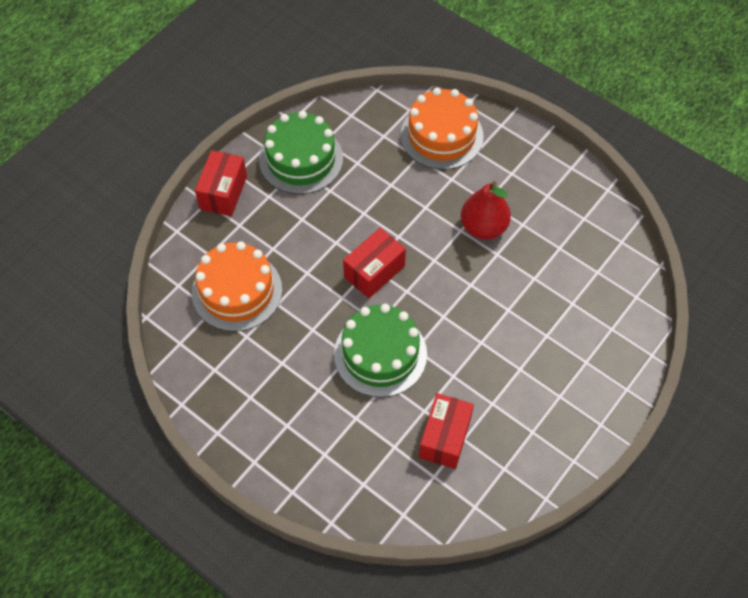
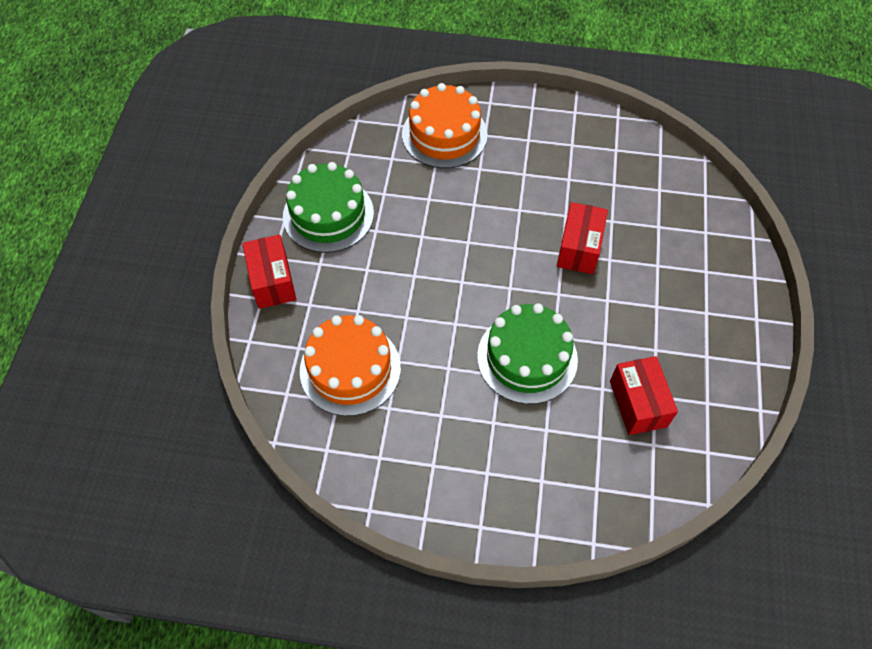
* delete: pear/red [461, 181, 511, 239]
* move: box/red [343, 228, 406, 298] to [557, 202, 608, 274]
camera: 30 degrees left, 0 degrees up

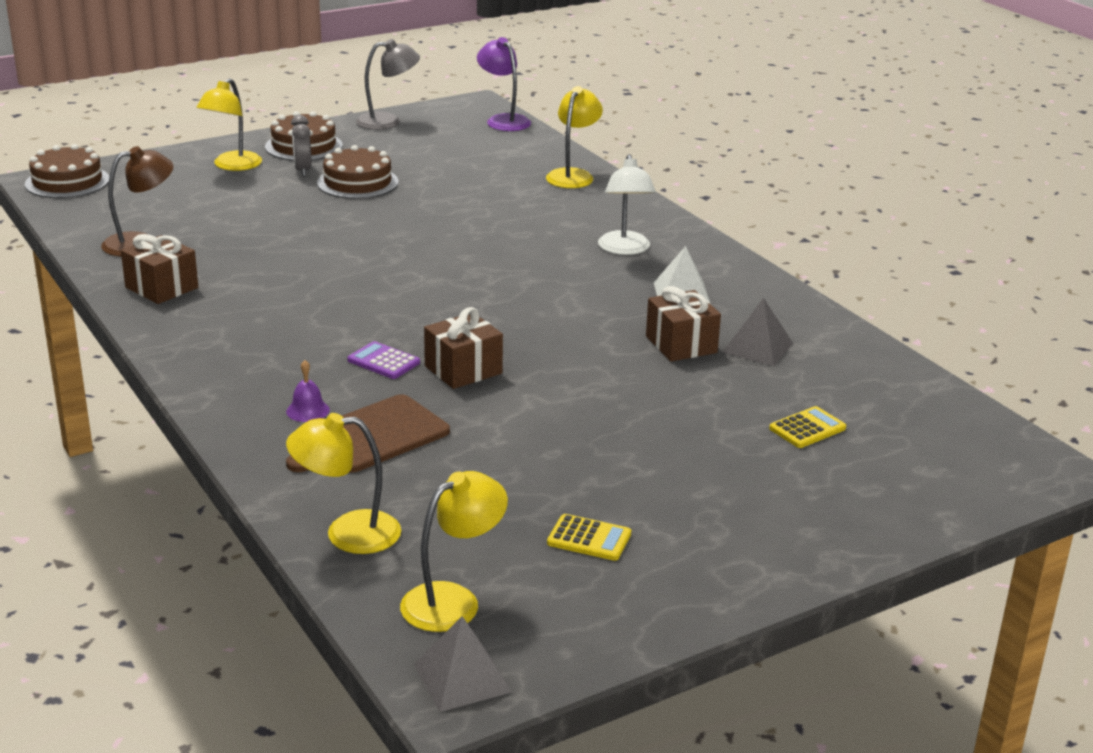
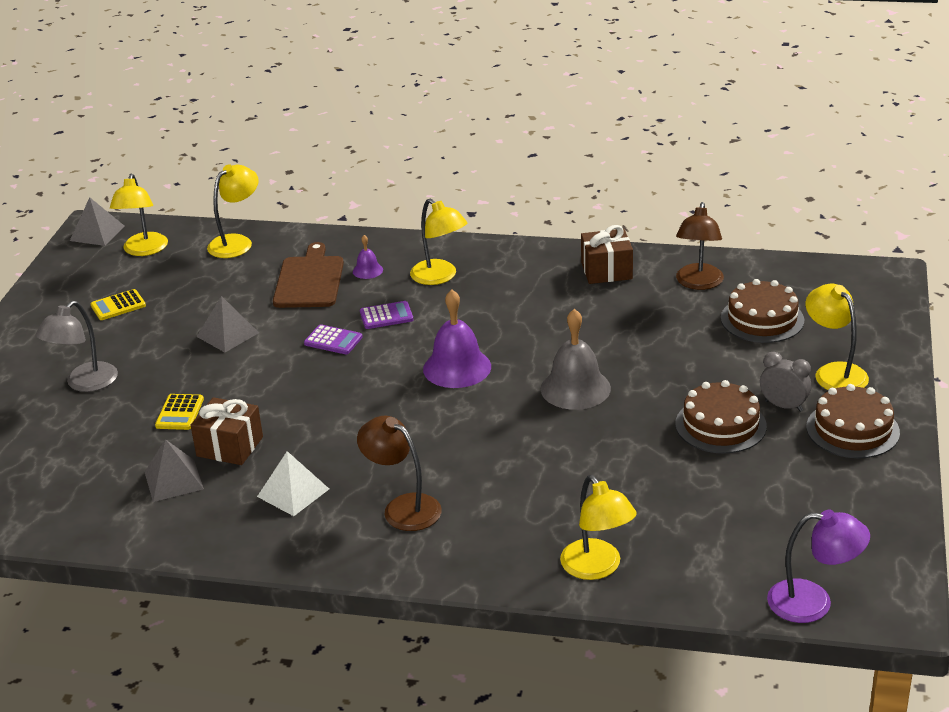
* move: lamp/grey [356, 39, 420, 130] to [36, 301, 118, 392]
* move: cake/brown [25, 144, 109, 198] to [721, 279, 804, 343]
* recolor: lamp/white [598, 154, 656, 255] to lamp/brown [357, 416, 442, 531]
* replace: gift/brown [424, 307, 503, 389] to calculator/purple [304, 324, 363, 354]
* move: calculator/yellow [769, 406, 846, 448] to [155, 394, 204, 430]
* insert: lamp/yellow [410, 199, 467, 285]
* insert: bell/purple [423, 290, 491, 388]
* insert: pyramid/grey [196, 296, 259, 352]
* insert: bell/grey [541, 309, 611, 410]
camera: 135 degrees right, 5 degrees up

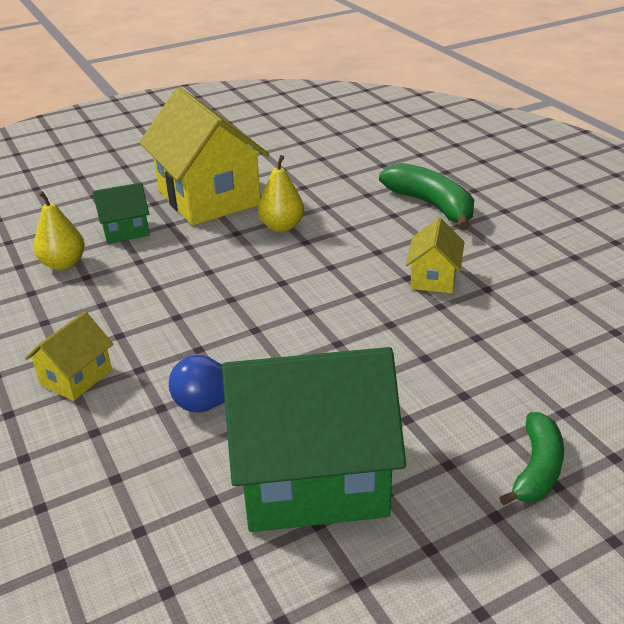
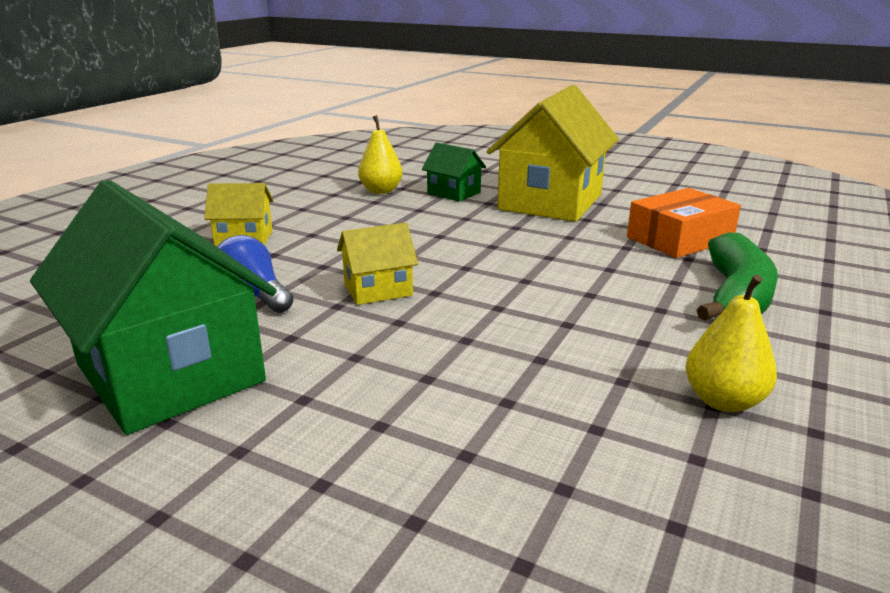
* move: pear/yellow [258, 155, 304, 232] to [685, 275, 777, 412]
* move: house/yellow [406, 218, 464, 293] to [337, 223, 418, 305]
* delete: banana/green [499, 412, 564, 505]
* insert: box/orange [627, 188, 741, 258]
camera: 55 degrees right, 10 degrees down

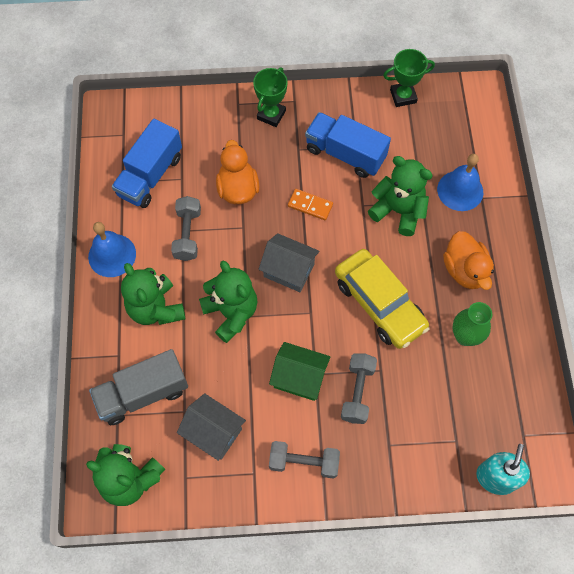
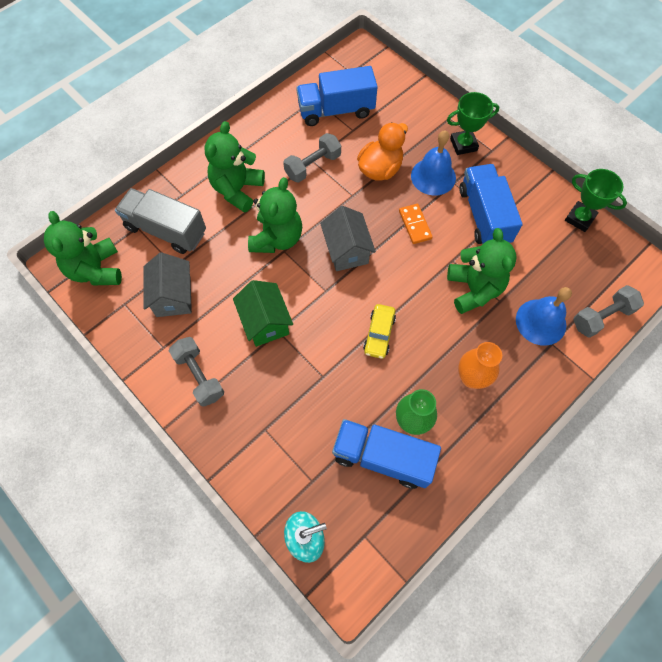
* move: bell/blue [88, 222, 136, 277] to [411, 130, 456, 196]
* replace: duck/orange [443, 231, 494, 290] to vase/orange [458, 342, 502, 389]
* resize: car/yellow [335, 249, 430, 349] = [363, 304, 396, 359] x0.51
* move: dumbbell/grey [341, 353, 377, 424] to [573, 285, 644, 338]
* insert: truck/blue [332, 419, 441, 489]
camera: 50 degrees right, 0 degrees up

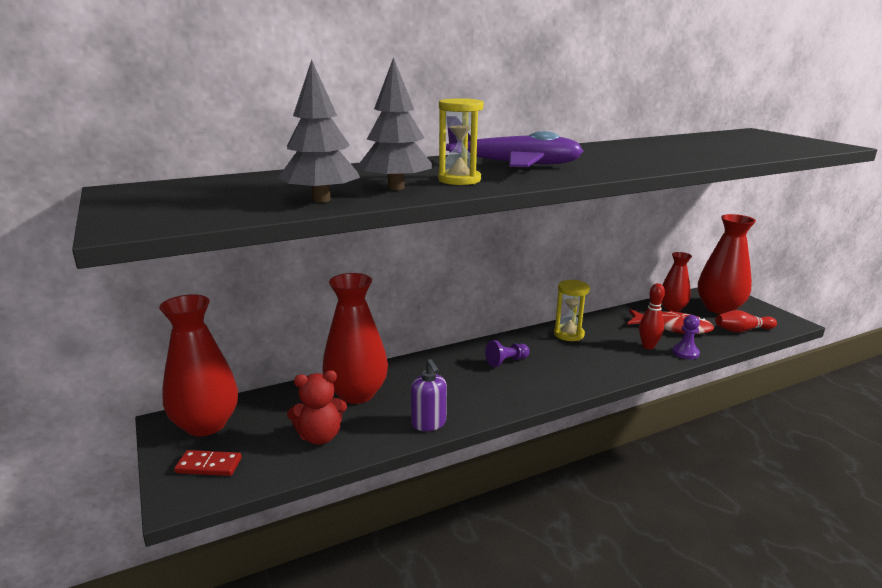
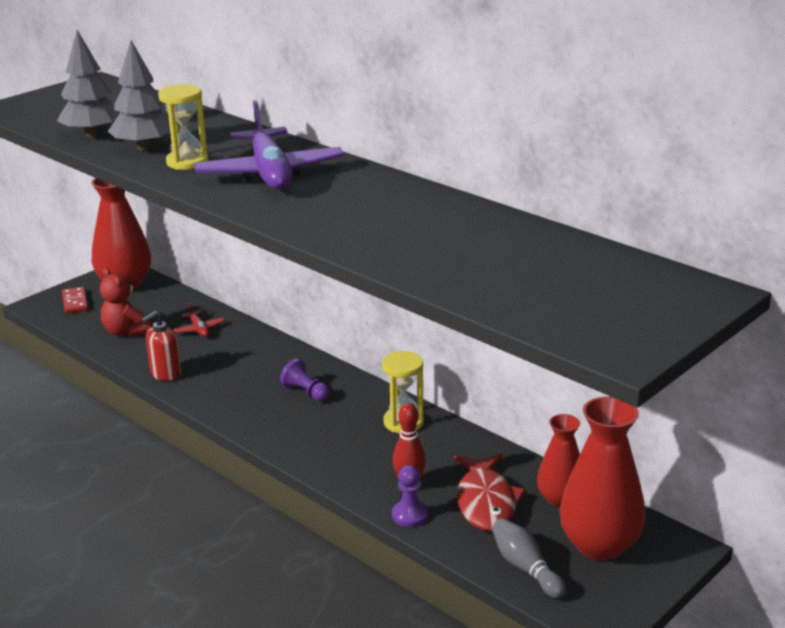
* replace: vase/red [322, 273, 388, 404] to plane/red [173, 302, 225, 337]
* recolor: bowling pin/red [715, 310, 777, 332] to bowling pin/grey [492, 518, 566, 599]
* recolor: soap dispenser/purple [411, 359, 447, 431] to soap dispenser/red [141, 311, 181, 381]
camera: 70 degrees right, 5 degrees up

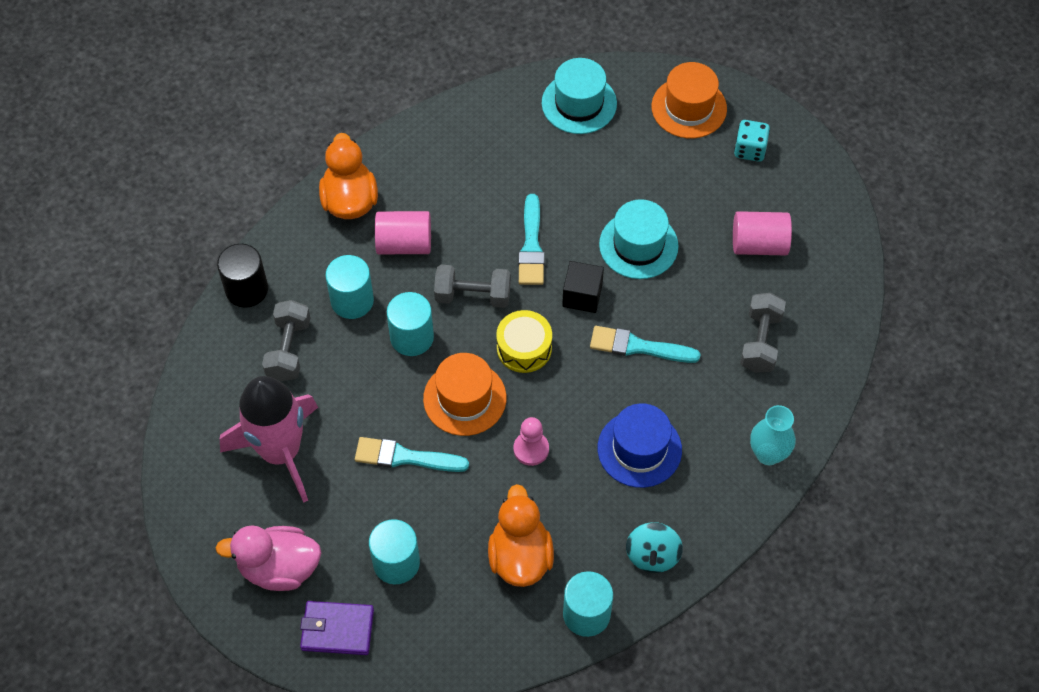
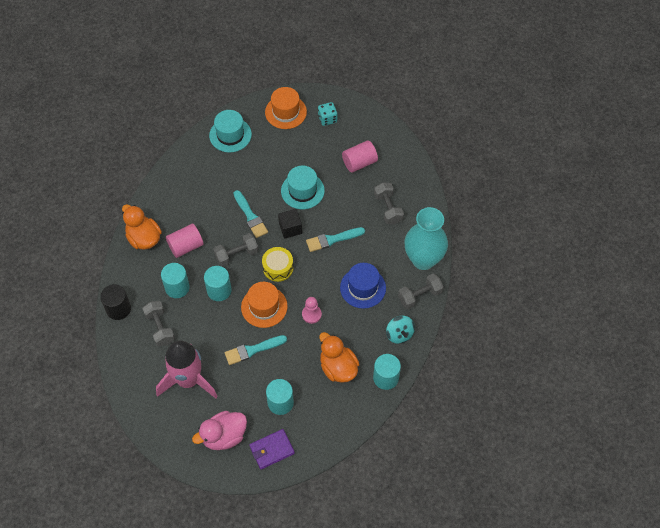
* resize: vase/turquoise [750, 405, 796, 465] = [405, 207, 448, 270] x1.79
* insert: dumbbell/grey [398, 274, 443, 309]
camera: 30 degrees left, 0 degrees up

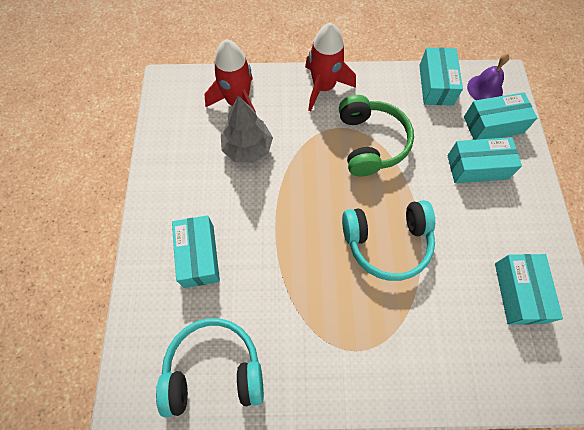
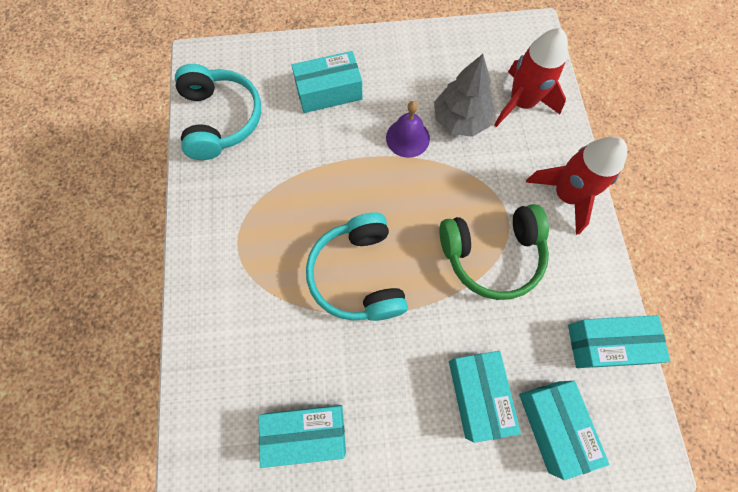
* move: bell/purple [467, 53, 509, 100] to [386, 101, 430, 158]
camera: 85 degrees right, 5 degrees up

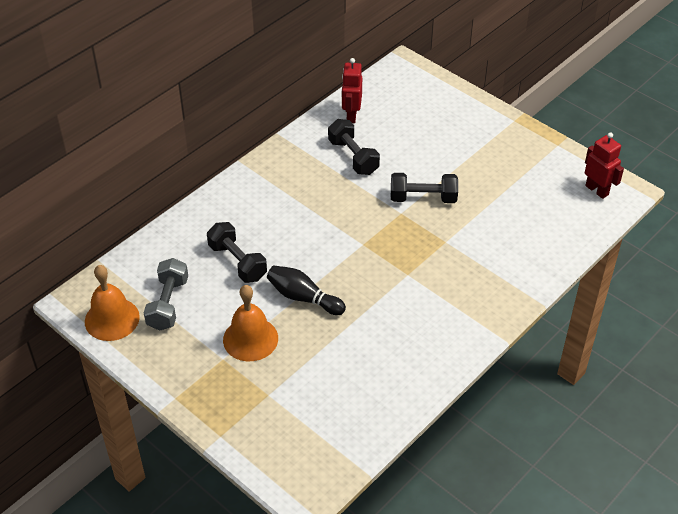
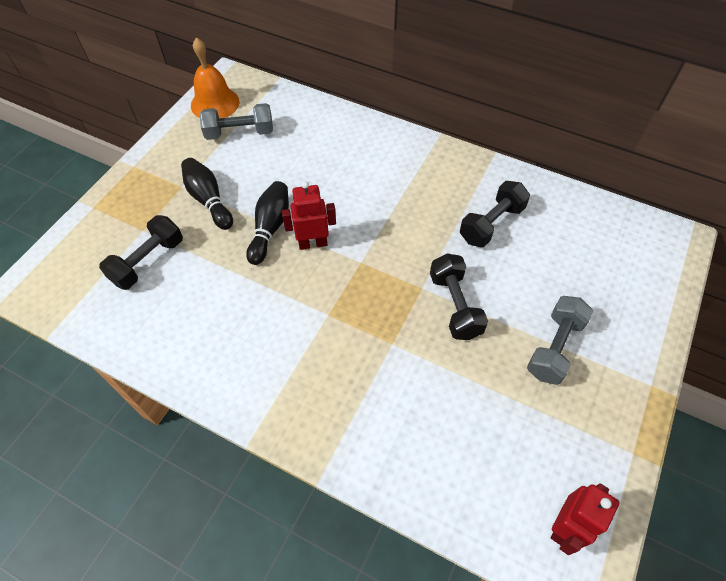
* move: robot/red [342, 58, 362, 123] to [282, 181, 336, 250]
* move: dumbbell/black [207, 222, 267, 283] to [99, 215, 183, 290]
* replace: bell/orange [223, 285, 278, 361] to bowling pin/black [181, 158, 233, 230]
* insert: dumbbell/grey [527, 296, 593, 385]
camera: 75 degrees right, 10 degrees up

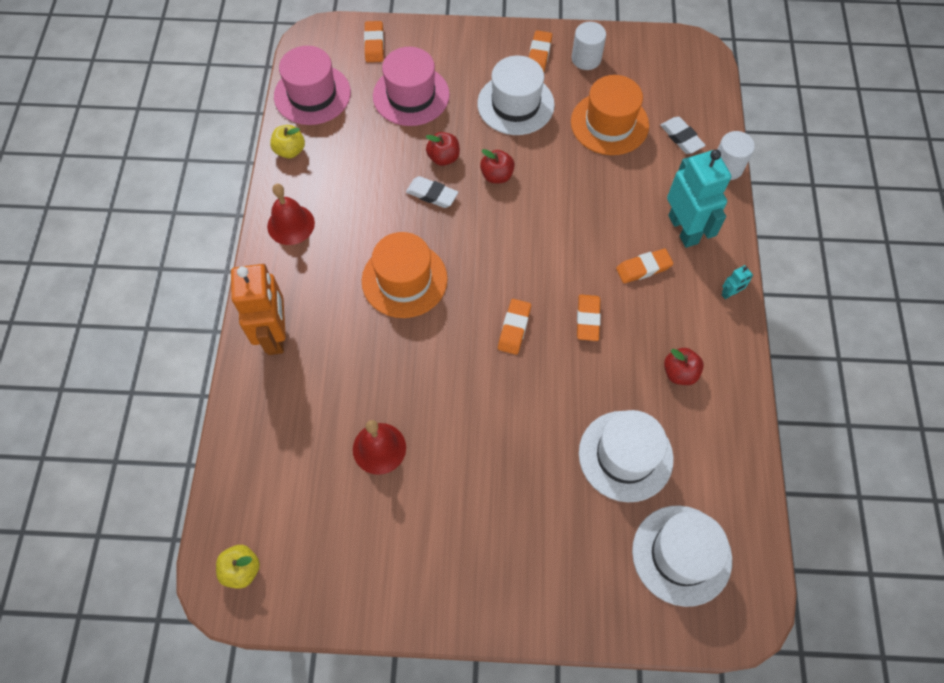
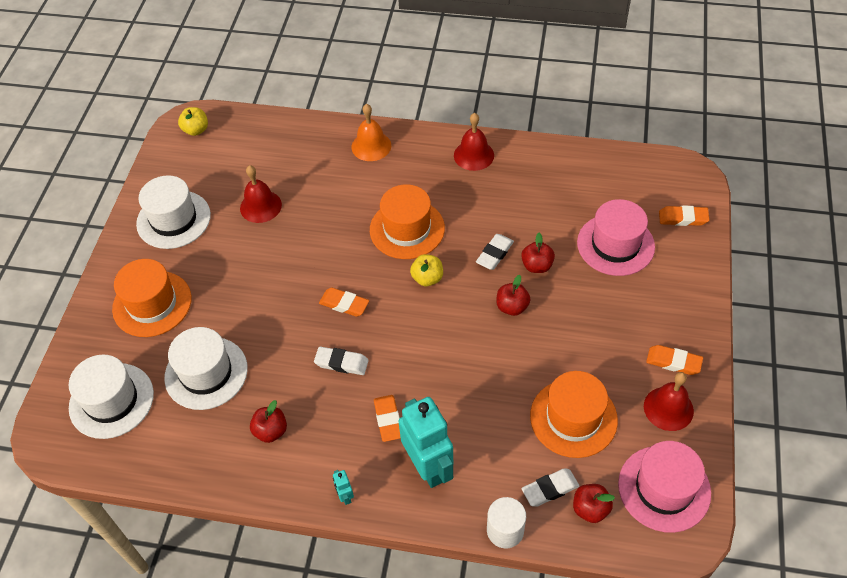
* replace: cylinder/white [572, 22, 606, 70] to bell/red [644, 372, 694, 431]
* move: hat/pink [274, 46, 351, 125] to [618, 441, 711, 533]
* move: hat/white [477, 56, 555, 135] to [136, 175, 211, 249]
* move: apple/yellow [270, 125, 305, 158] to [410, 254, 443, 286]
* rotate: robot/turquoise [667, 149, 731, 248] = [399, 397, 453, 488] 105 degrees counterclockwise
* replace: robot/orange [231, 264, 286, 355] to bell/orange [352, 104, 391, 161]
* recolor: eraser/orange [577, 295, 601, 341] to eraser/white [314, 347, 369, 375]
* insert: hat/orange [112, 259, 192, 337]
* insert: apple/red [573, 484, 615, 523]
camera: 100 degrees right, 10 degrees down

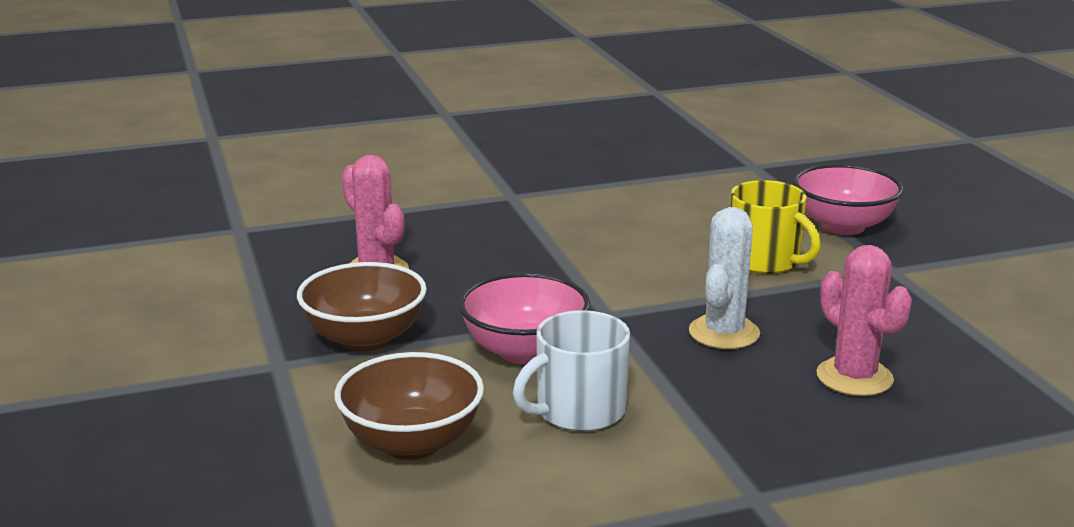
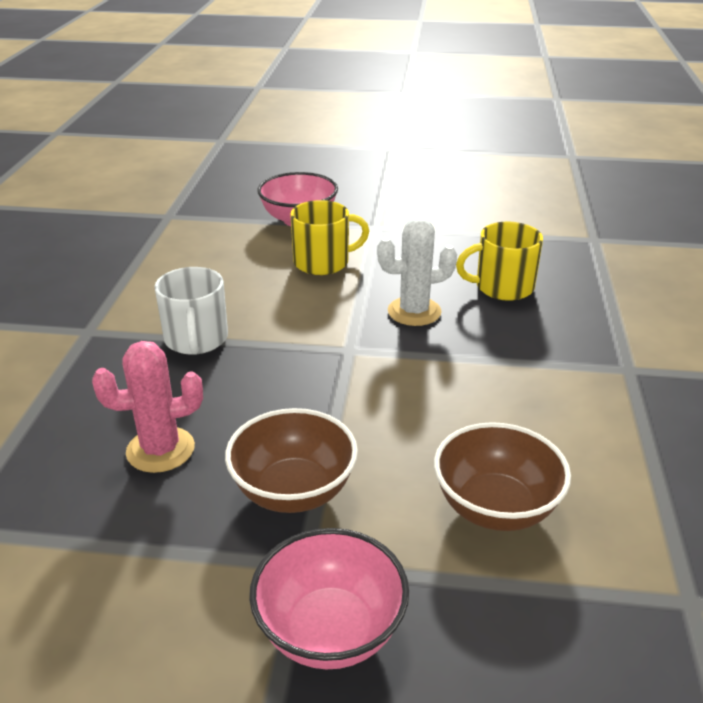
* rotate: cactus/white [689, 207, 760, 349] = [377, 217, 457, 326] 60 degrees counterclockwise
* replace: cactus/pink [816, 245, 912, 396] to mug/yellow [456, 222, 543, 301]
* move: bowl/pink [459, 273, 590, 364] to [249, 528, 409, 669]
* move: mug/white [513, 310, 630, 432] to [155, 267, 228, 355]
camera: 65 degrees left, 10 degrees up

